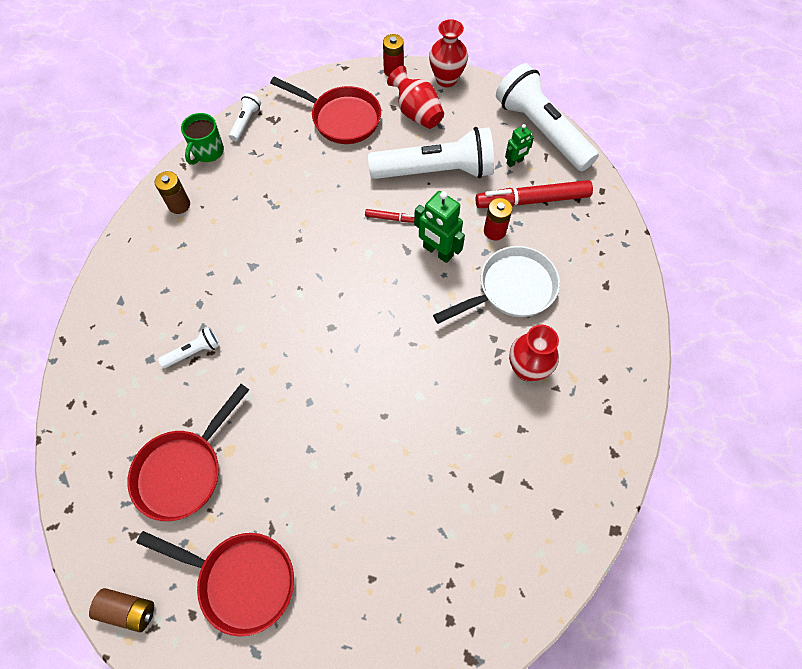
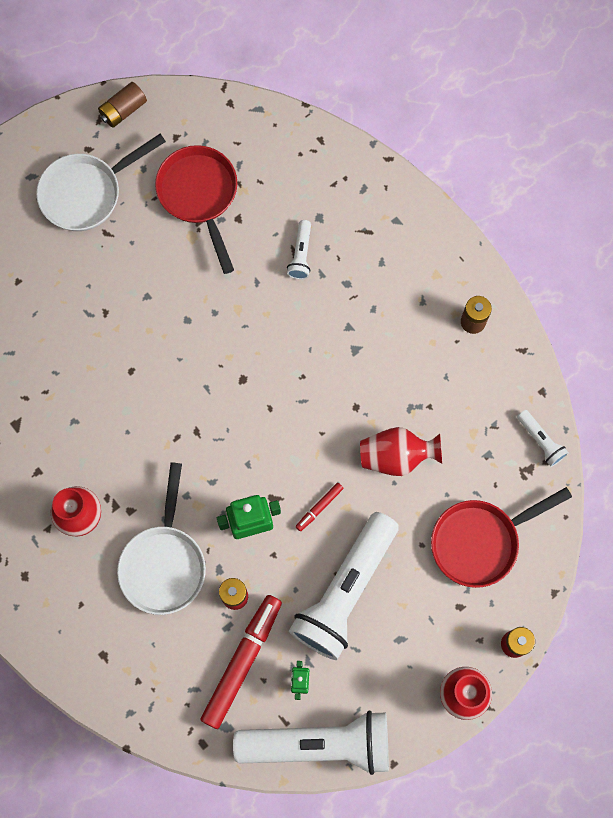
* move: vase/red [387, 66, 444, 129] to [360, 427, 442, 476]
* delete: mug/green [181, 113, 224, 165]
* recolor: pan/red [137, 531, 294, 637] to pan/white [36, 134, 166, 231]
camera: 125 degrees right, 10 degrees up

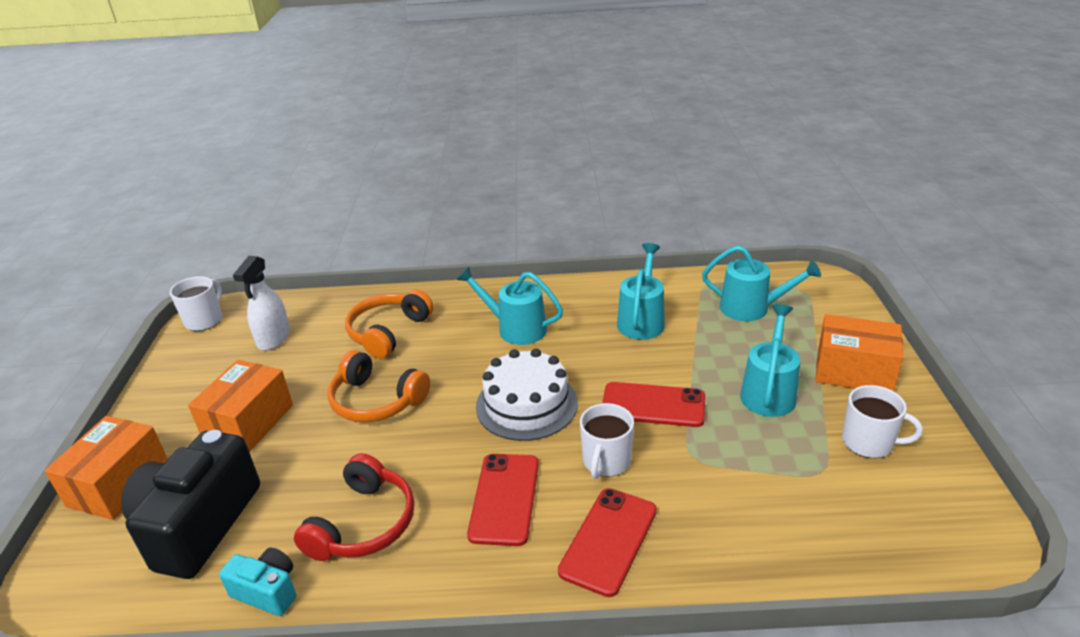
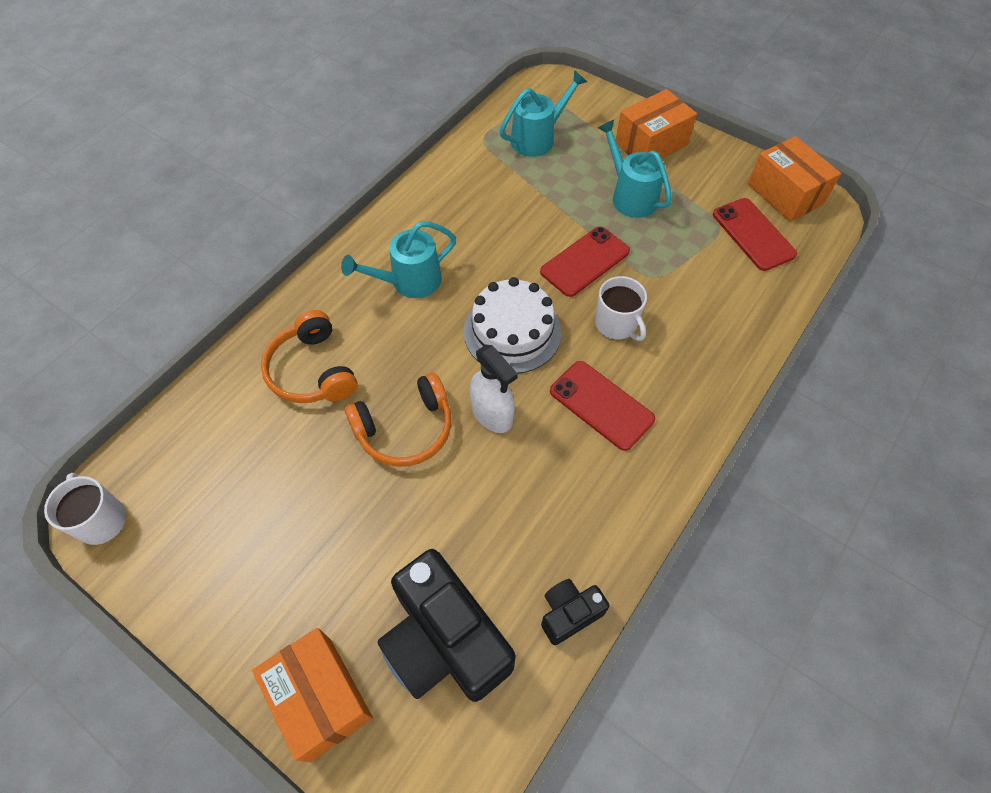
* delete: watering can/turquoise [617, 243, 665, 340]
* move: spray bottle/white [233, 256, 290, 350] to [470, 345, 518, 433]
* move: box/orange [188, 360, 293, 452] to [748, 136, 841, 222]
* delete: mug/white [842, 385, 923, 458]
* delete: headphones/red [294, 453, 414, 561]
* move: phone/red [558, 488, 657, 597] to [713, 198, 797, 271]
* recolor: camera/turquoise [219, 548, 296, 616] to camera/black [541, 579, 610, 645]
camera: 55 degrees left, 25 degrees up

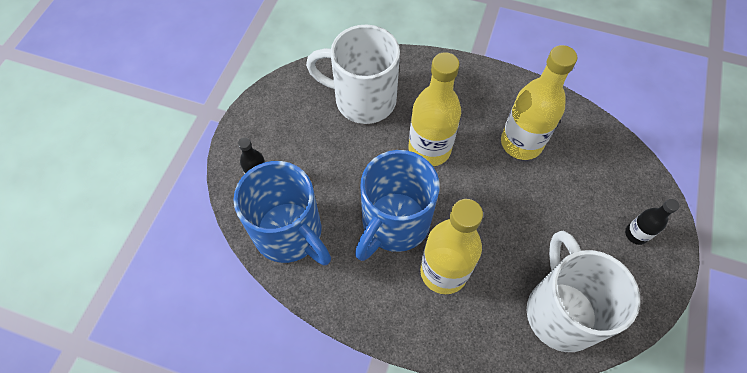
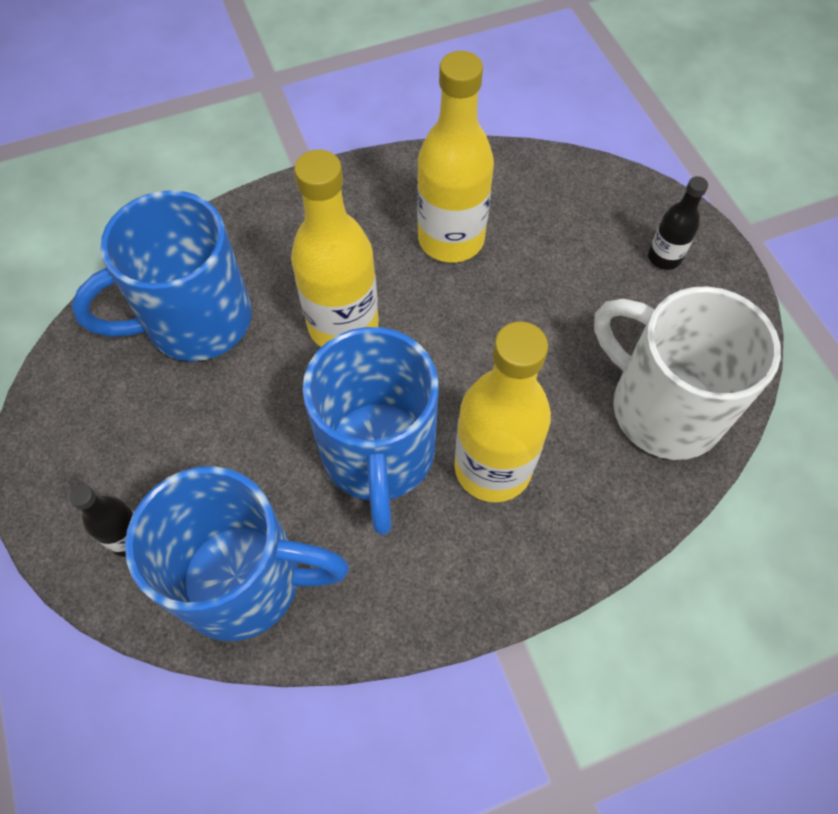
* recolor: mug/white [306, 25, 400, 124] to mug/blue [71, 190, 252, 361]
camera: 40 degrees left, 0 degrees up

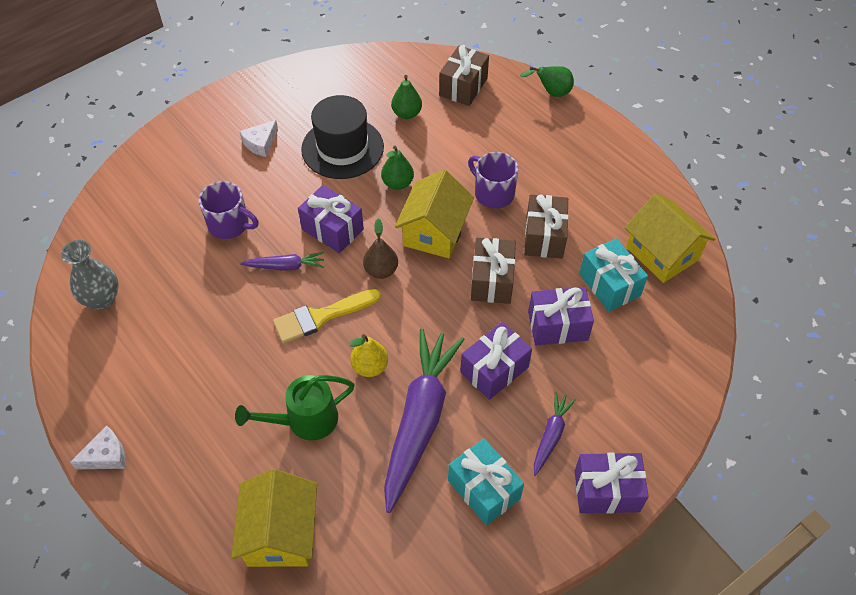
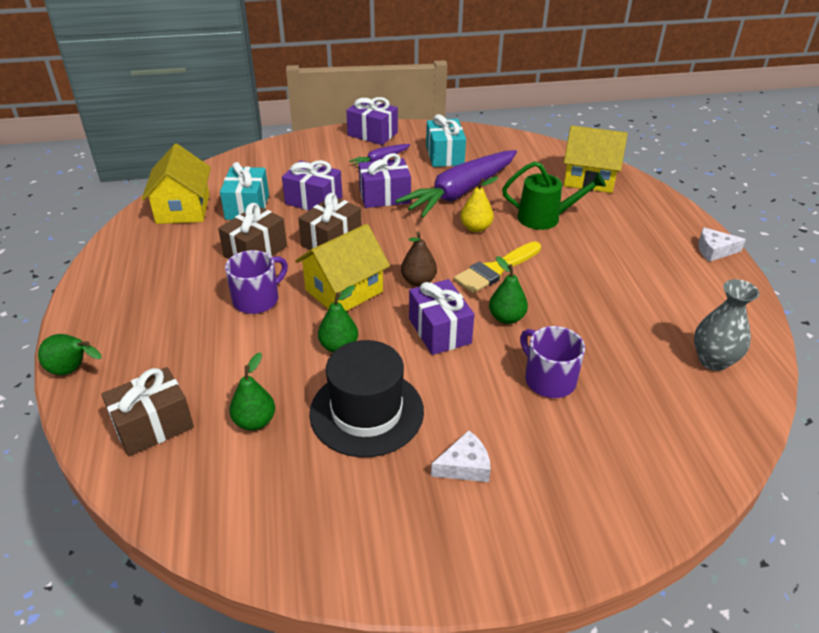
* rotate: mug/purple [468, 152, 519, 208] = [225, 250, 288, 314] 120 degrees counterclockwise
* replace: carrot/purple [240, 252, 324, 271] to pear/green [489, 256, 528, 324]
* rotate: brush/yellow [273, 289, 381, 344] = [454, 242, 541, 293] 135 degrees clockwise
* rotate: house/yellow [231, 469, 317, 567] = [564, 126, 628, 193] 75 degrees clockwise
camera: 150 degrees left, 15 degrees down

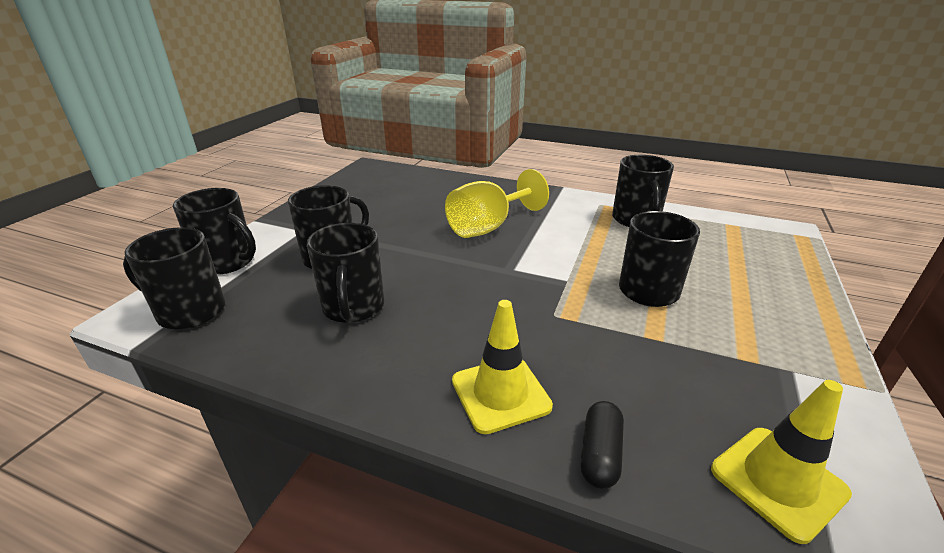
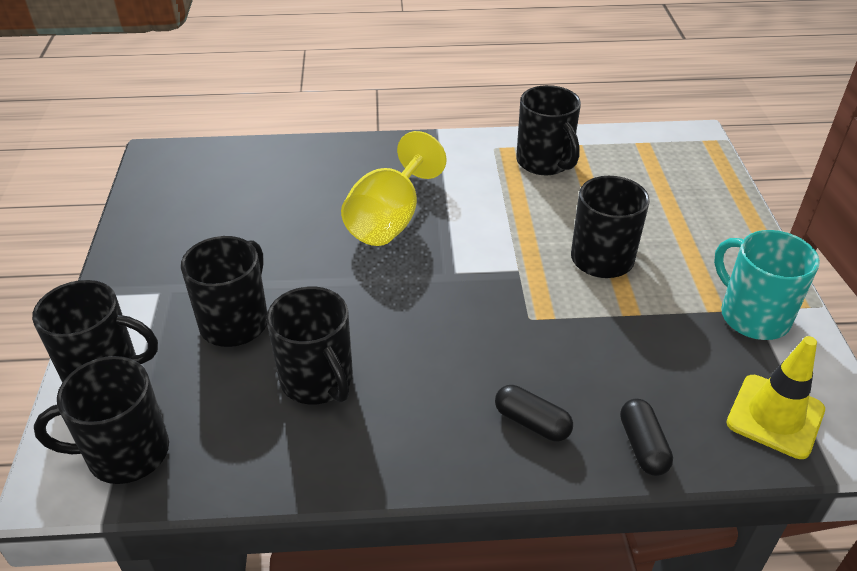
* replace: traffic cone/yellow [452, 300, 553, 434] to capsule/black [495, 385, 573, 441]
* insert: mug/turquoise [714, 230, 820, 340]
camera: 25 degrees left, 10 degrees up

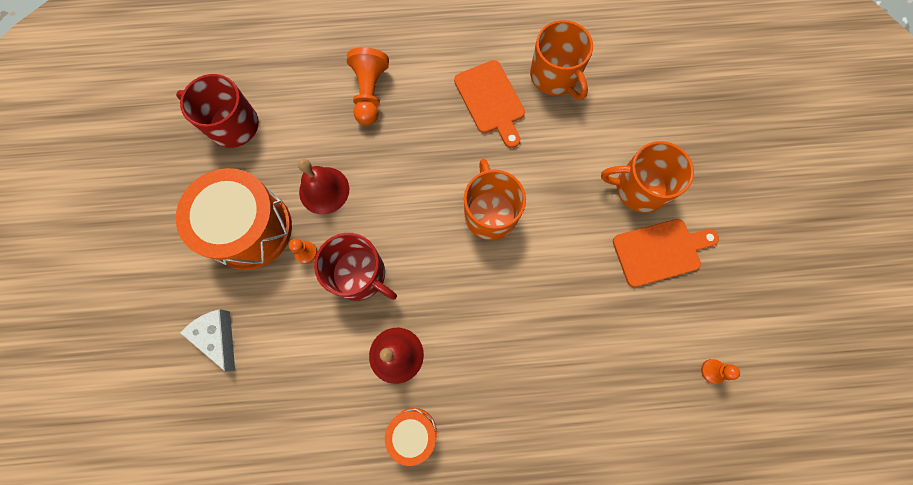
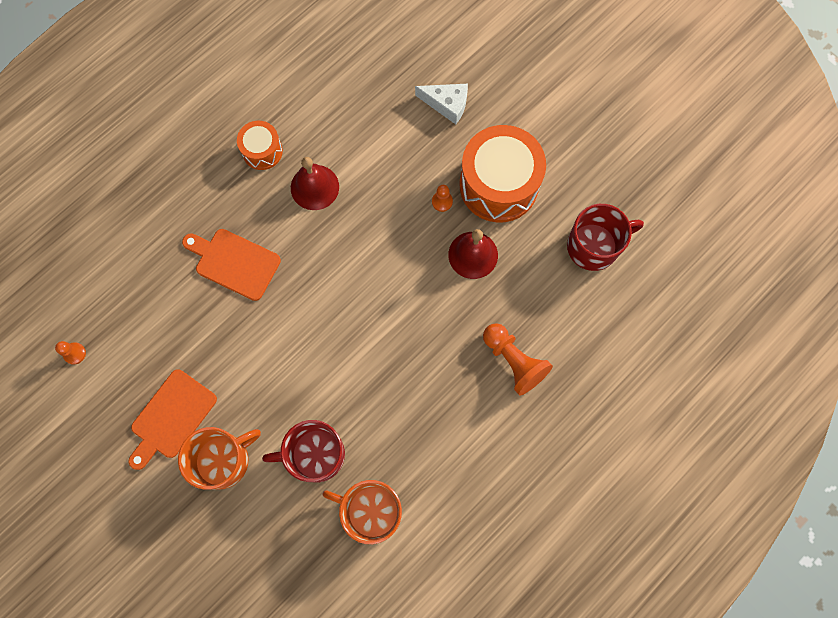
* move: cutting board/orange [454, 60, 525, 148] to [182, 229, 281, 301]
* delete: mug/orange [464, 159, 526, 240]
* move: mug/red [314, 233, 397, 301] to [262, 420, 345, 482]
camera: 140 degrees right, 0 degrees up

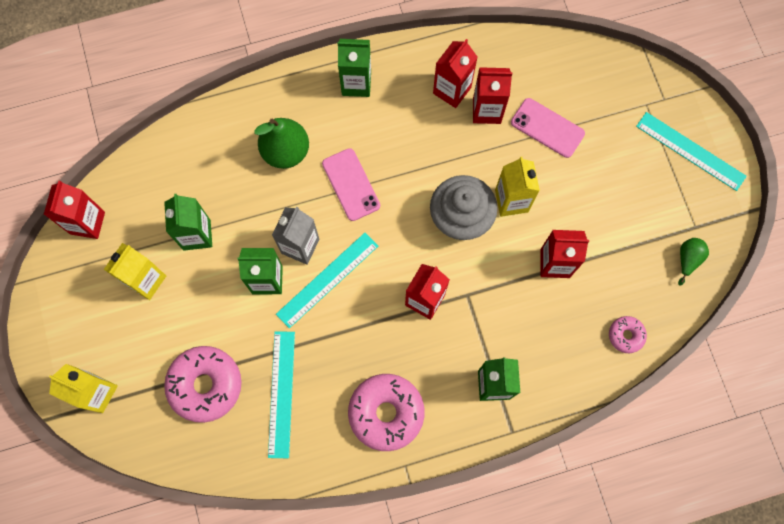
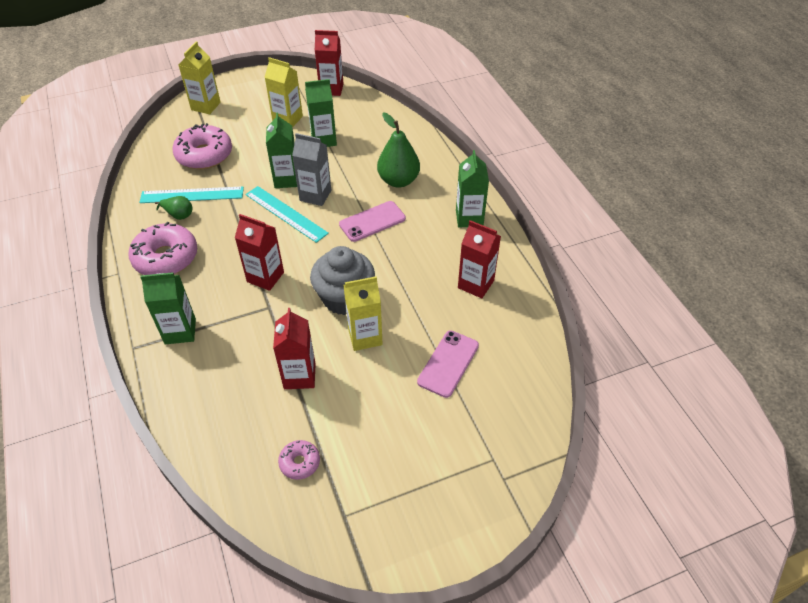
* delete: carton/red [473, 67, 512, 124]
* delete: ruler/turquoise [636, 112, 747, 191]
* move: pear/green [678, 238, 709, 285] to [155, 196, 192, 220]
* move: donut/pink [609, 316, 647, 353] to [278, 440, 320, 480]
camera: 85 degrees right, 25 degrees down

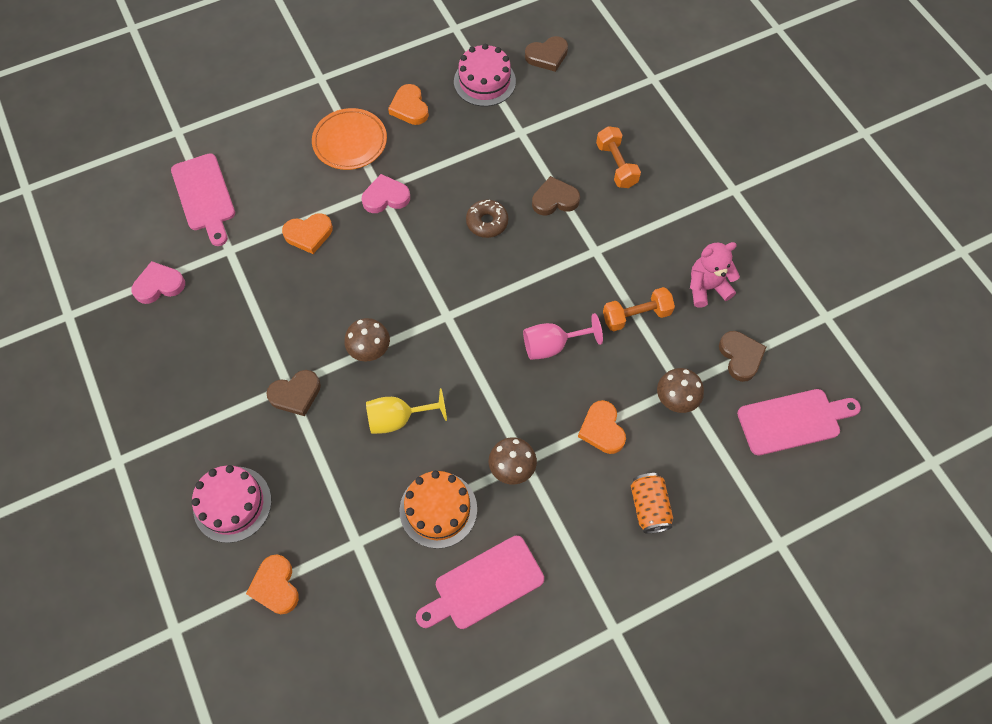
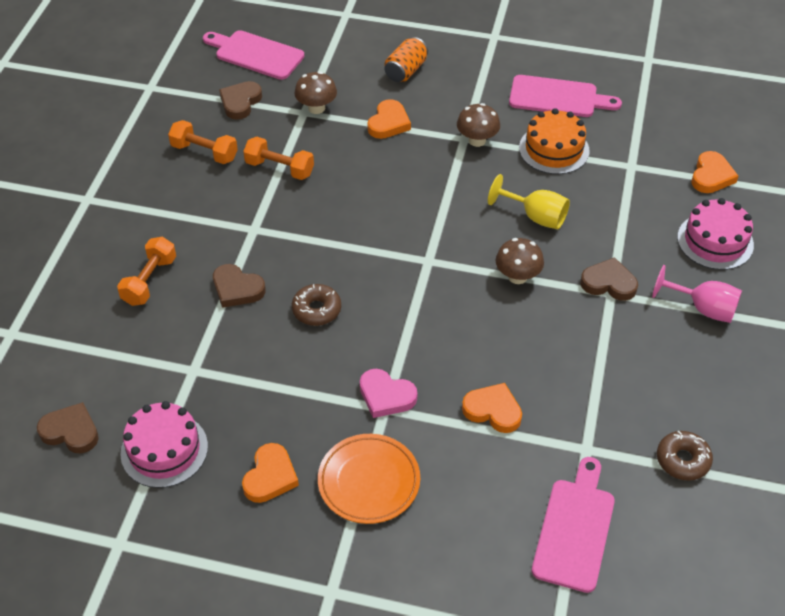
* replace: teddy bear/pink [690, 242, 740, 307] to dumbbell/orange [168, 120, 238, 164]
* replace: heart/pink [132, 261, 185, 304] to donut/brown [657, 431, 713, 481]
* move: goblet/pink [523, 313, 603, 360] to [652, 265, 742, 323]
camera: 140 degrees left, 15 degrees down

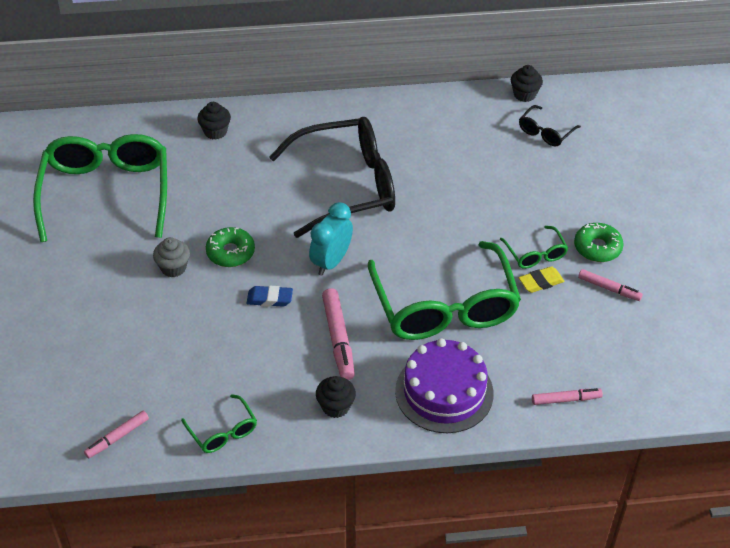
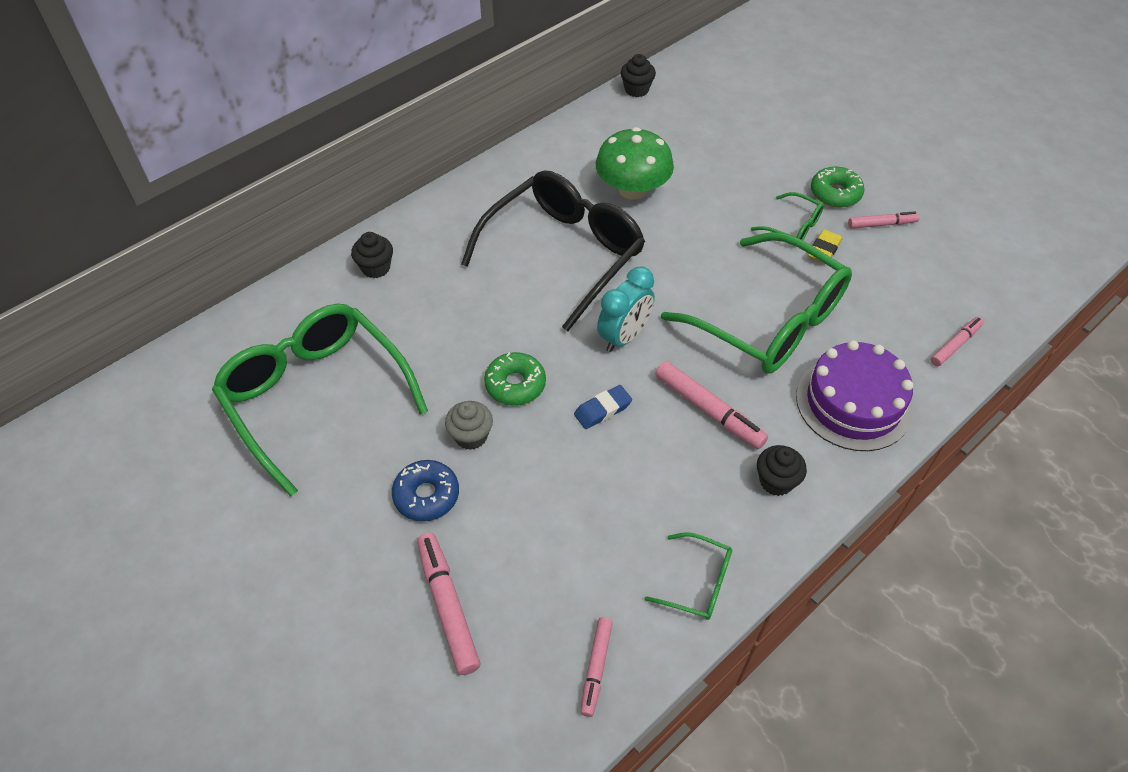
* delete: glasses/black [519, 105, 581, 146]
* rotate: clock/turquoise [309, 202, 353, 276] = [597, 267, 655, 352] 135 degrees counterclockwise
* insert: mushroom/green [596, 127, 674, 200]
* insert: donut/blue [392, 460, 459, 521]
* insert: marker/pink [417, 533, 480, 675]
camera: 35 degrees left, 5 degrees up

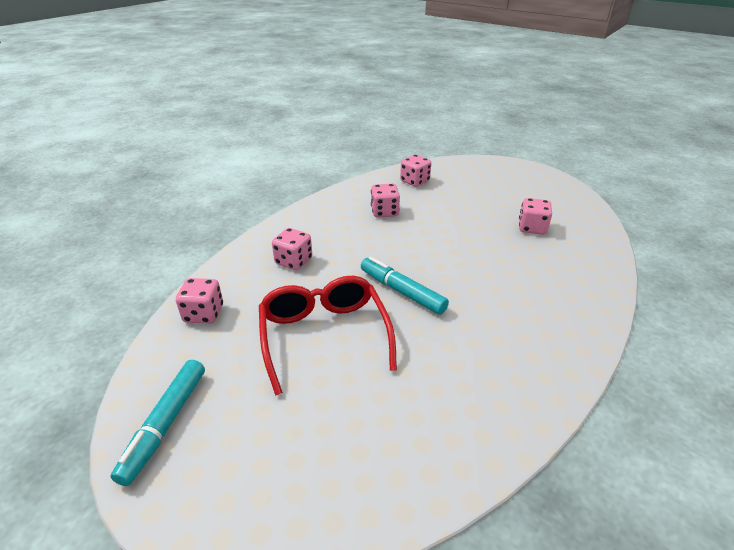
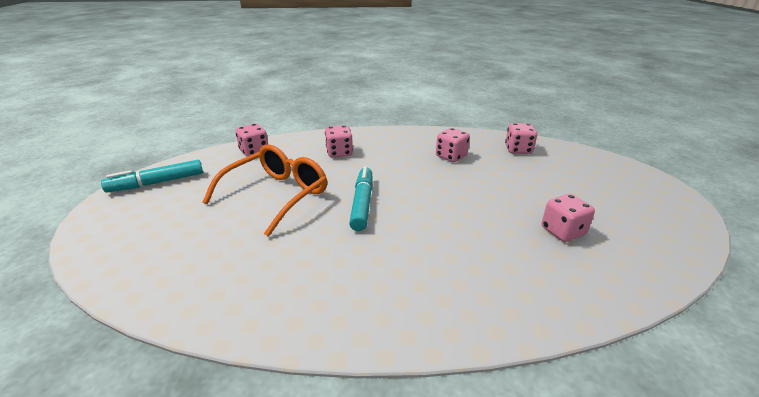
* recolor: glasses/red [259, 276, 397, 396] to glasses/orange [203, 144, 327, 237]
camera: 50 degrees right, 5 degrees down

